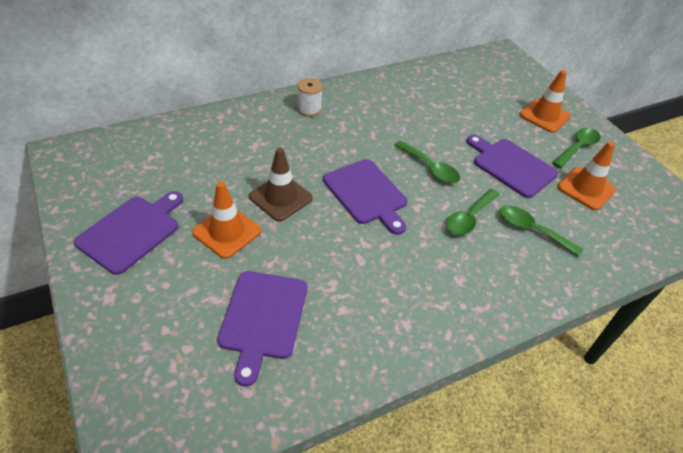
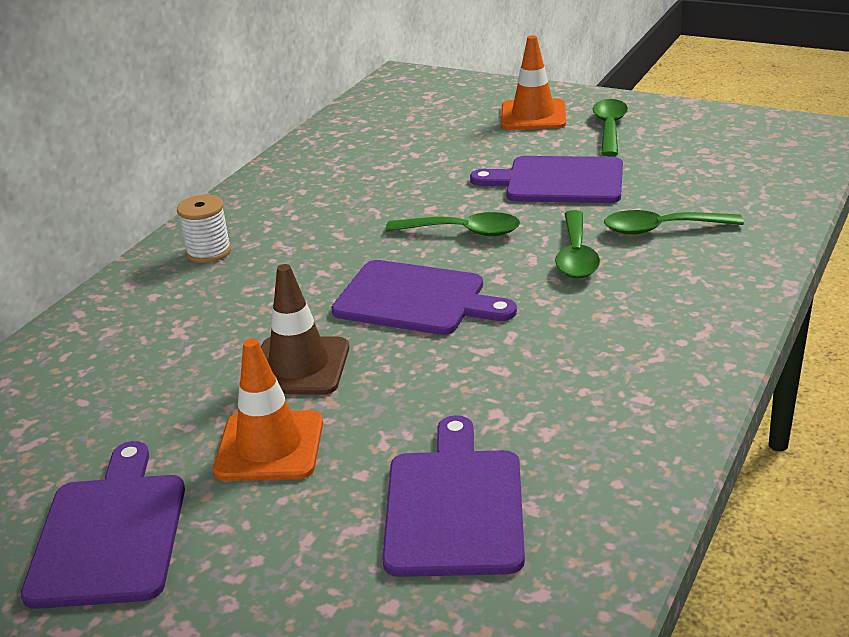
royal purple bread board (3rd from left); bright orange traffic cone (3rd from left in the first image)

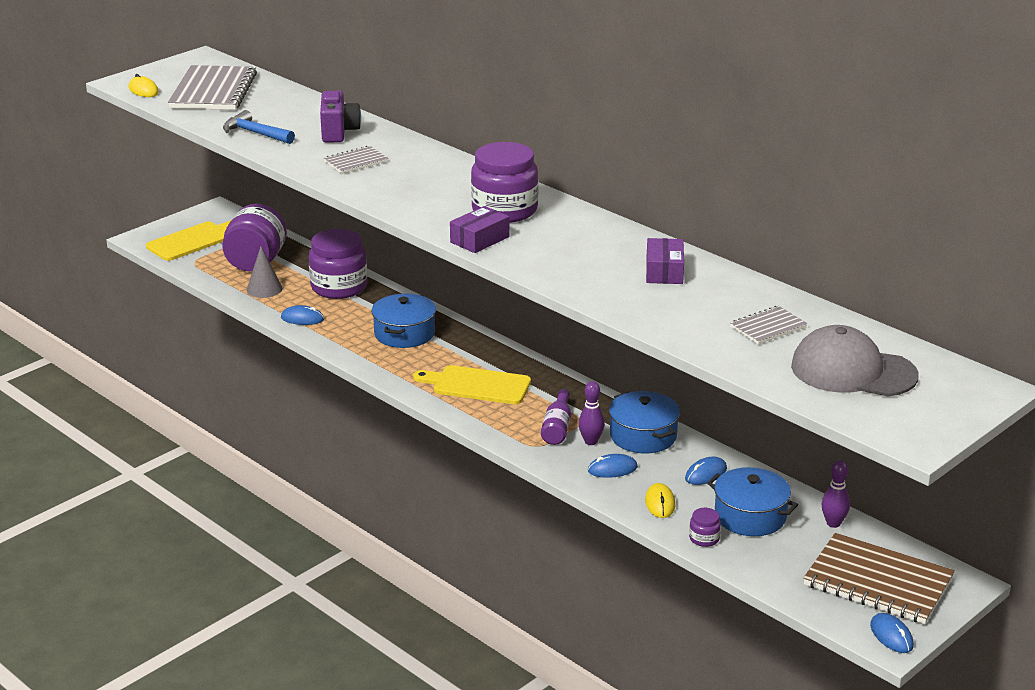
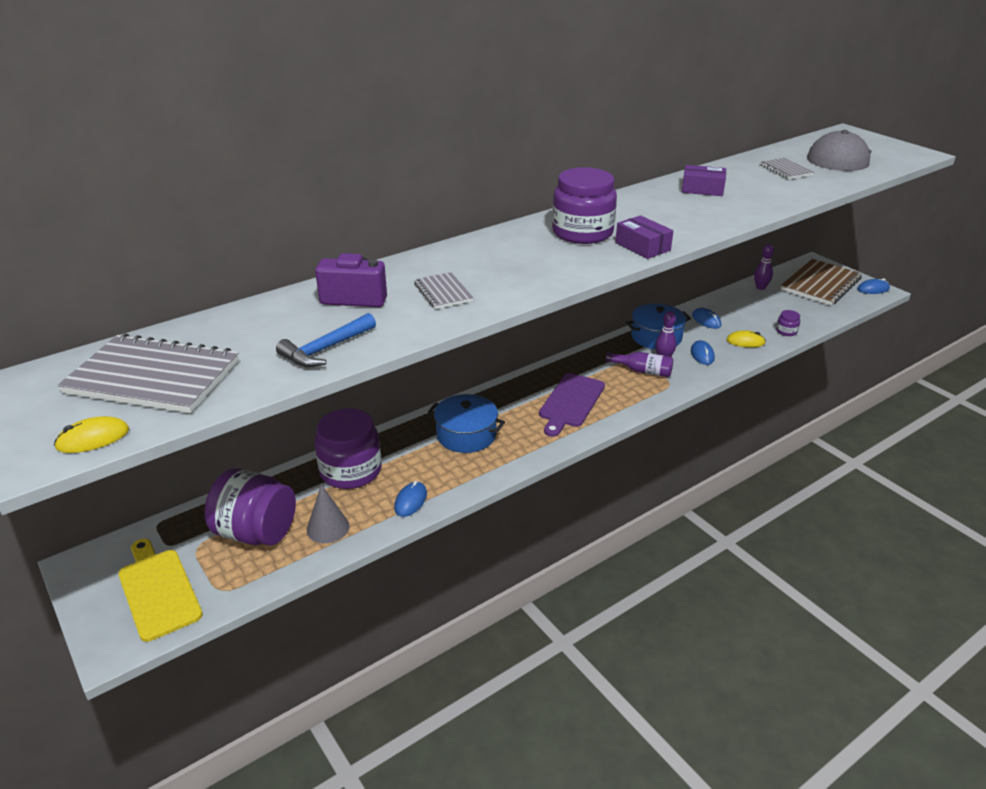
royal purple bread board; cobalt pot (3rd from left in the first image)

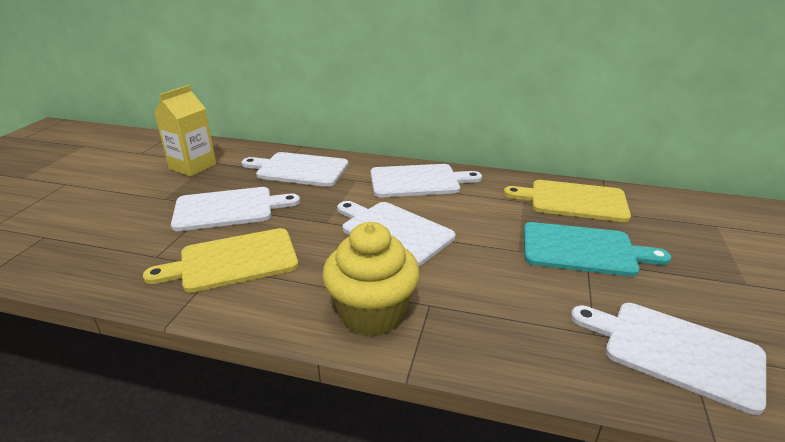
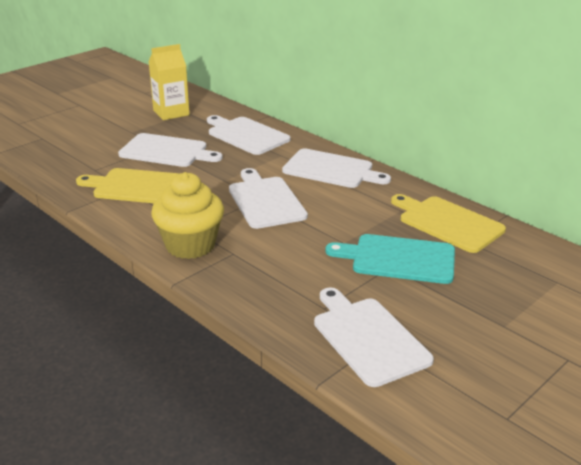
aqua bread board

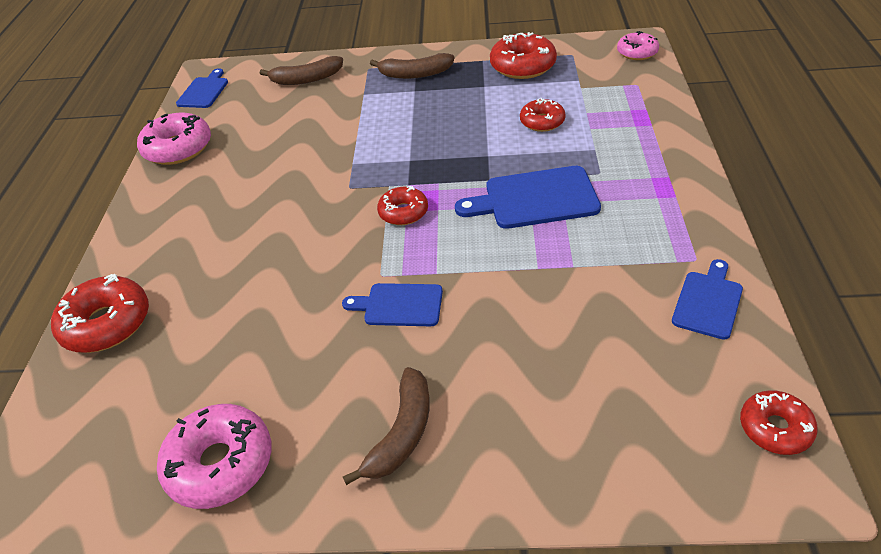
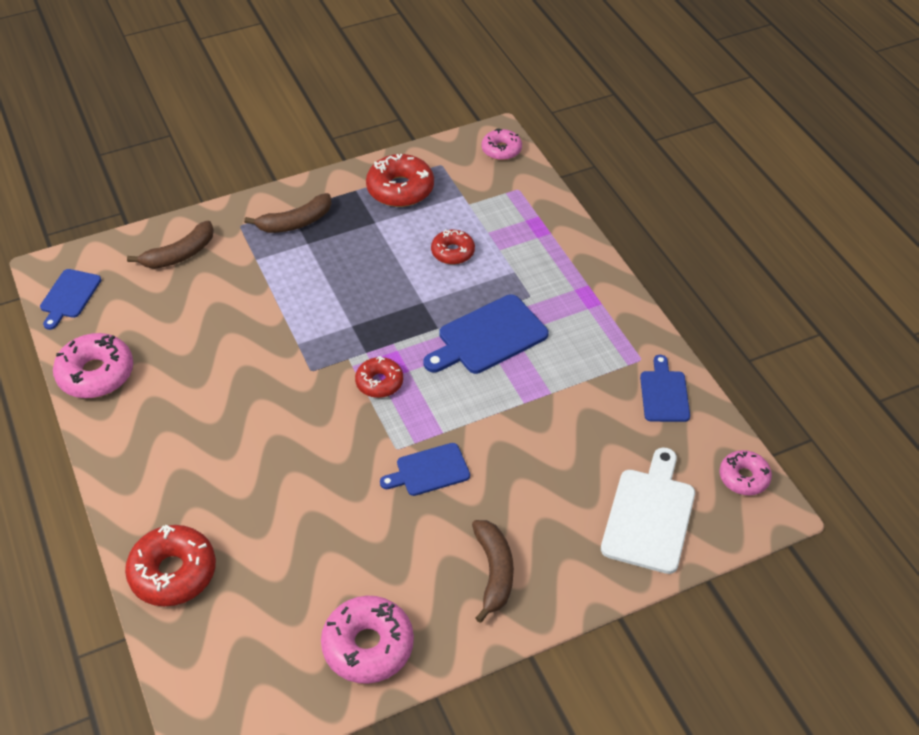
cobalt bread board (1st from left); white bread board; rosy donut (4th from left)

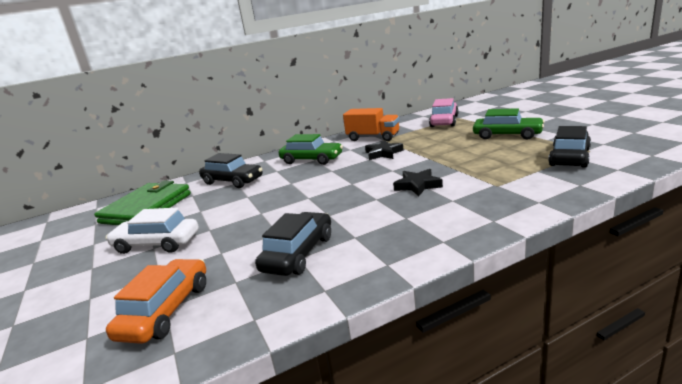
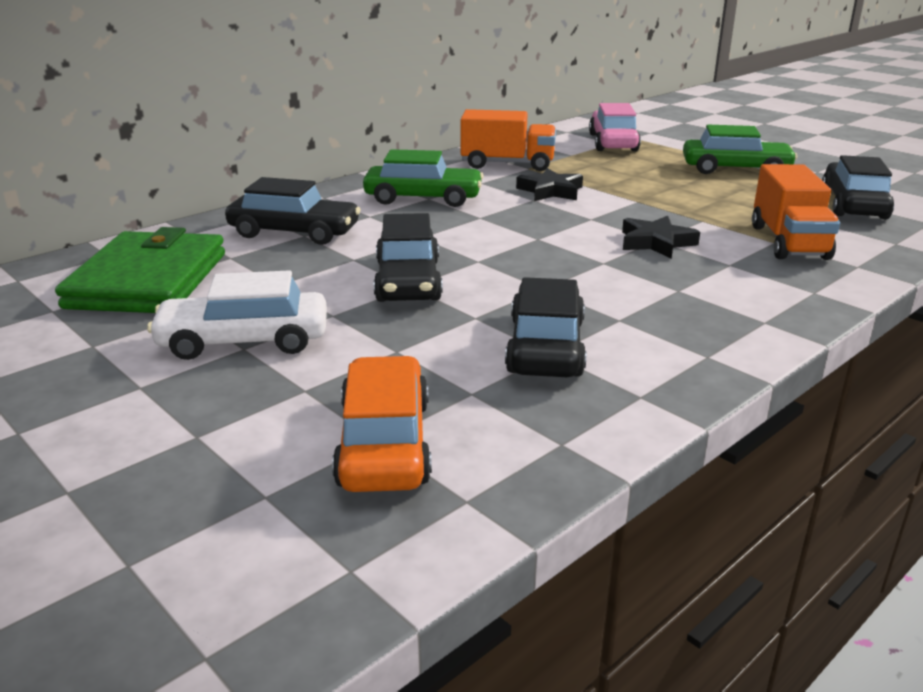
jet-black toy car (2nd from left); bright orange truck (2nd from left)

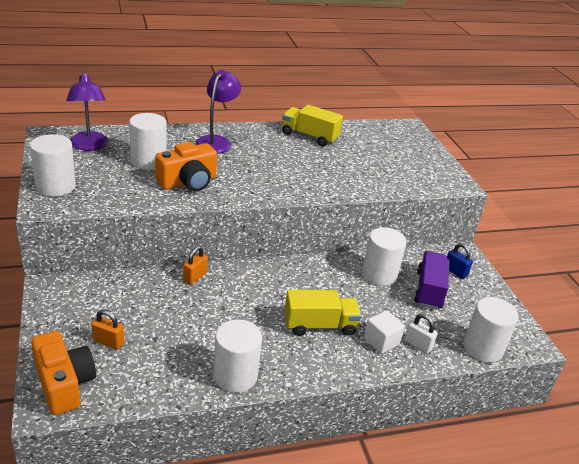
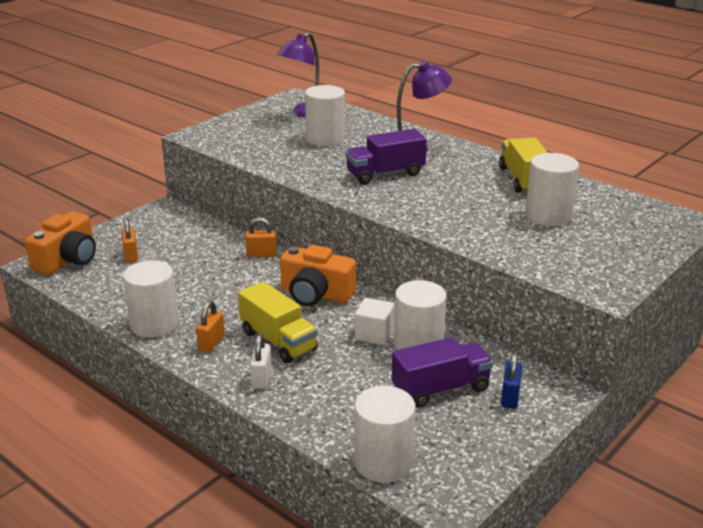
bright orange padlock (2nd from left); white padlock; bright orange photo camera (2nd from left); royal purple truck (1st from left); white solid cube; white cylinder shape (5th from left)

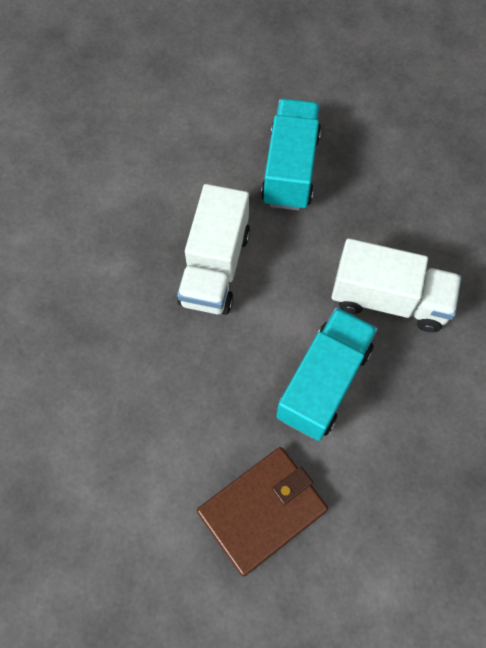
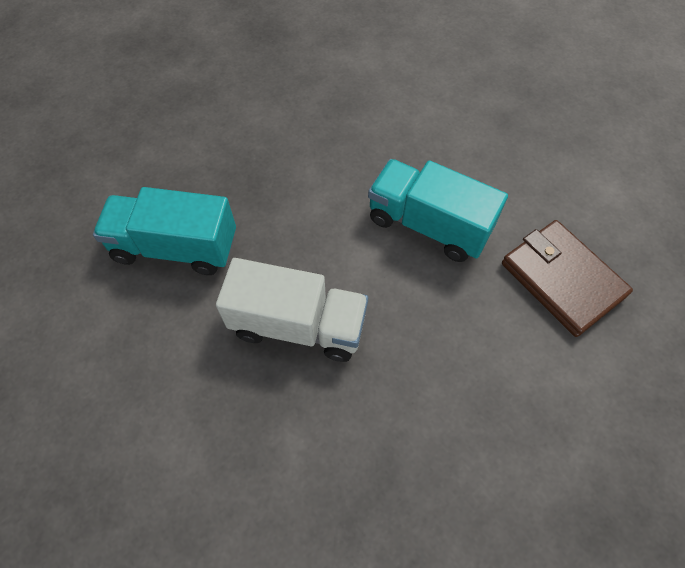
white truck (2nd from left in the first image)

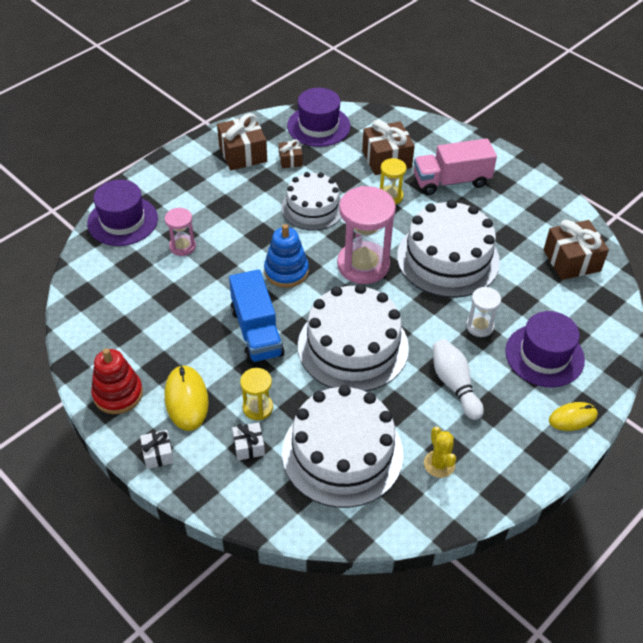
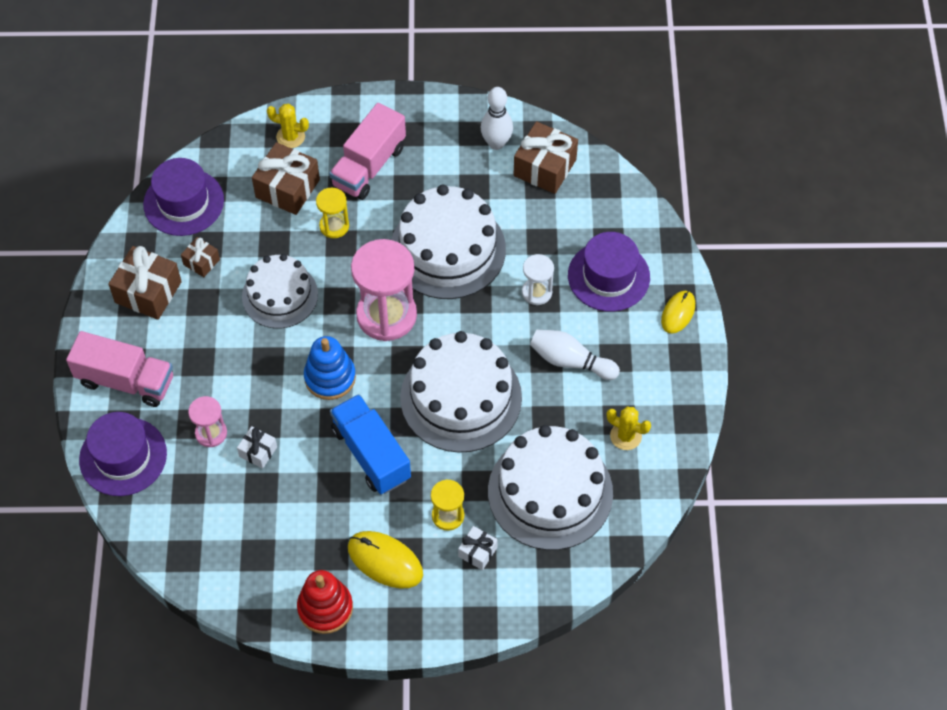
rosy truck (1st from left); white gift (1st from left); golden prickly plant (1st from left); cobalt truck; white skittle (1st from left)

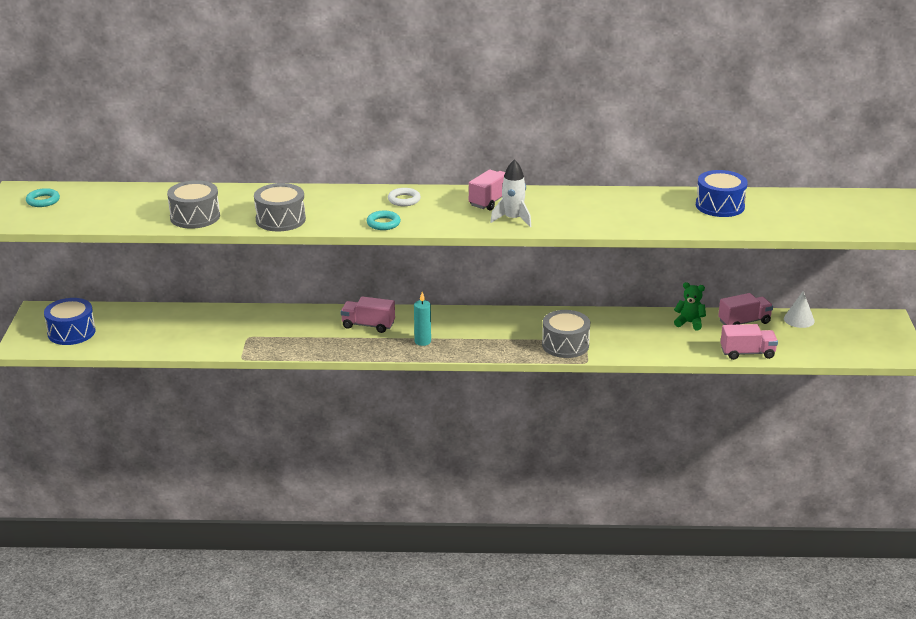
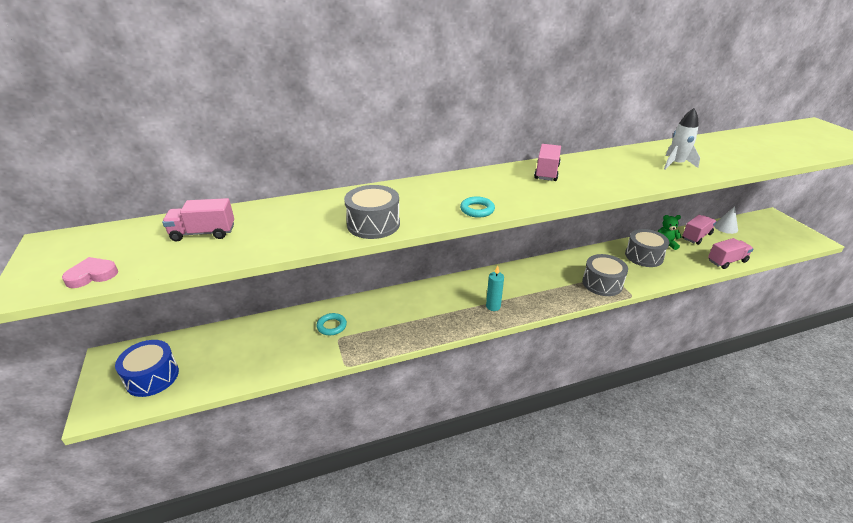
rosy heart; rosy truck (1st from left); aqua hoop (1st from left); gray toy drum (3rd from left); white rocket; white hoop; cobalt toy drum (2nd from left in the first image)

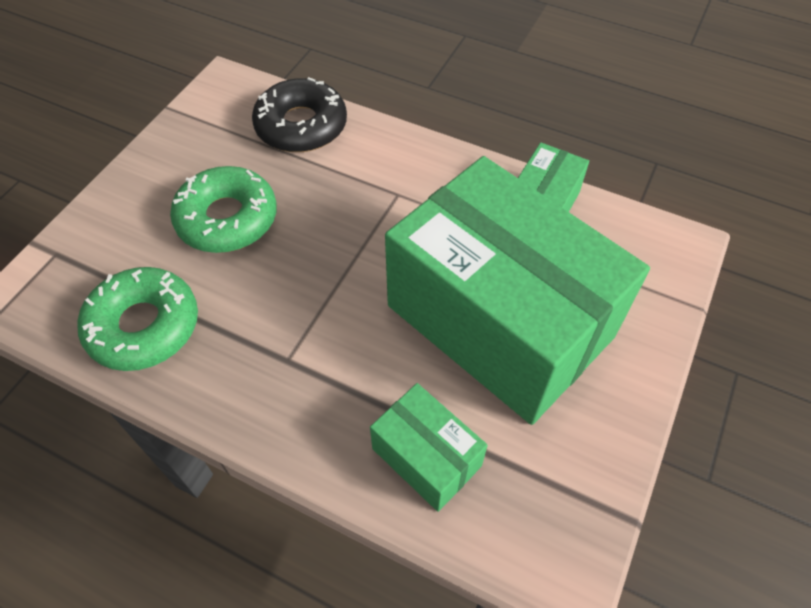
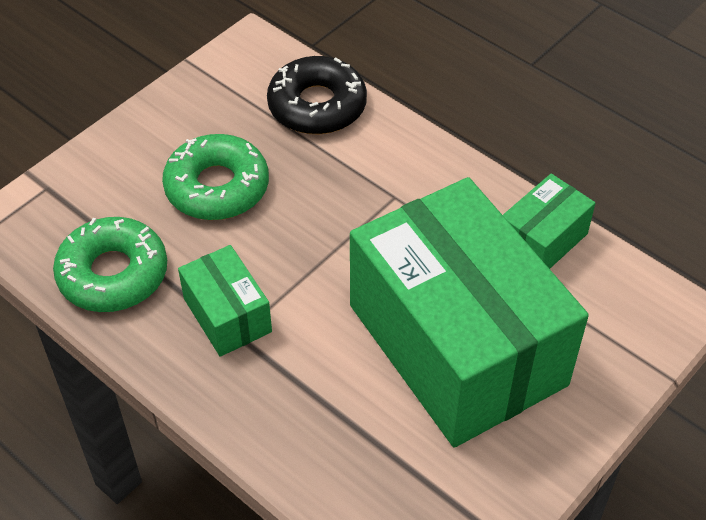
leaf-green box (1st from left)

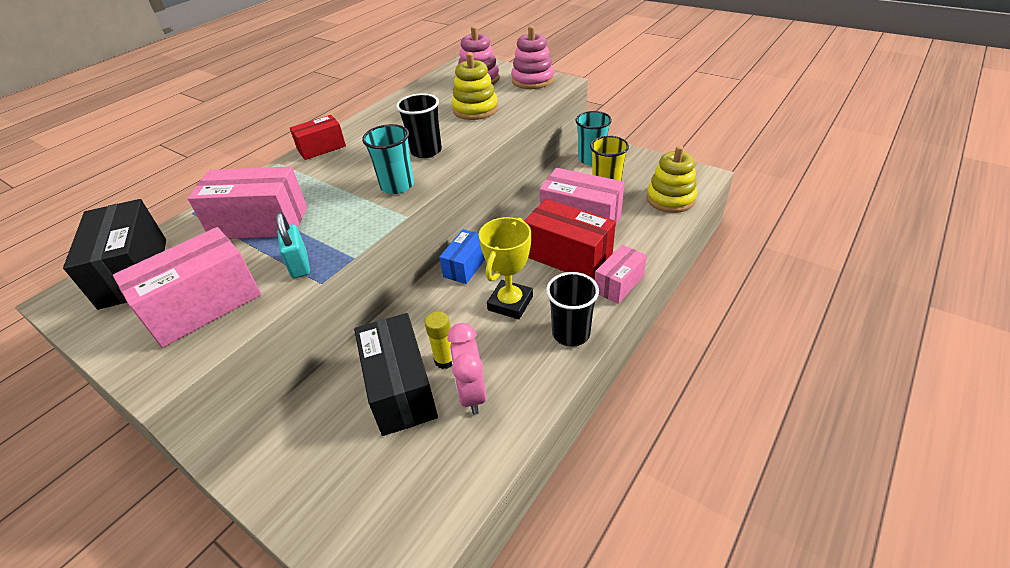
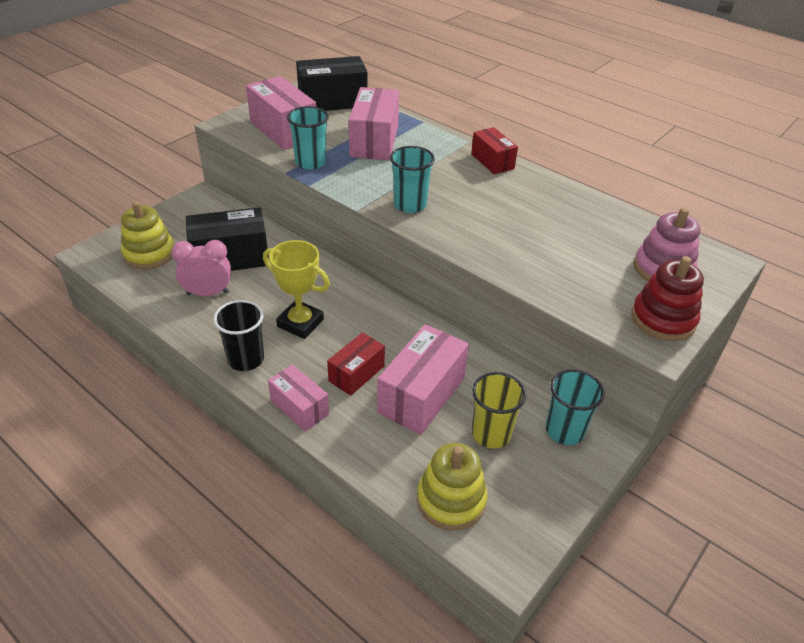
golden stacking rings (1st from left); aqua beaker (1st from left); crimson box (1st from left); crimson stacking rings; jet-black beaker (1st from left in the first image); golden glue stick; cobalt box

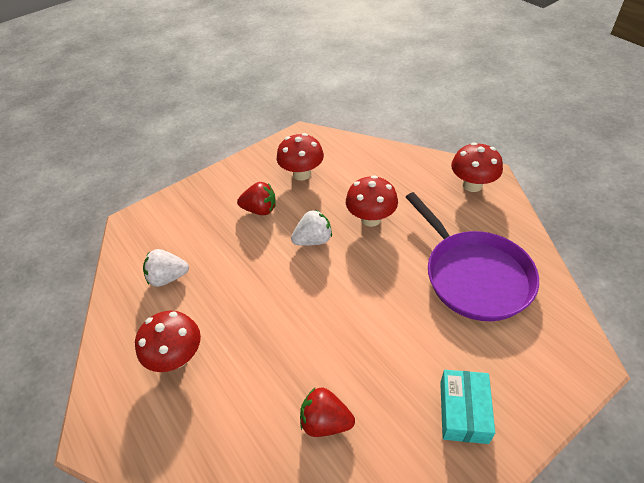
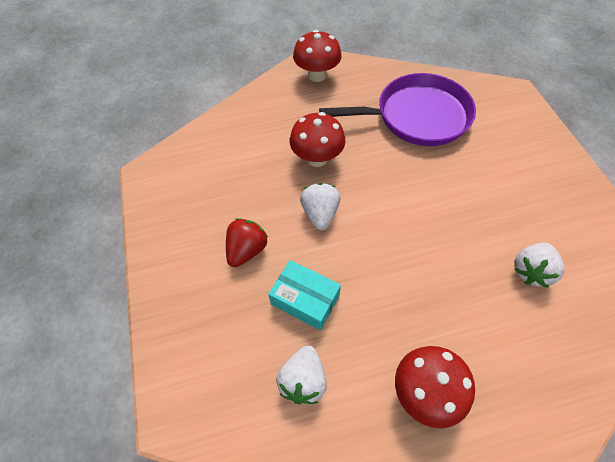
aqua box; white berry (3rd from left); crimson toadstool (2nd from left in the first image)

